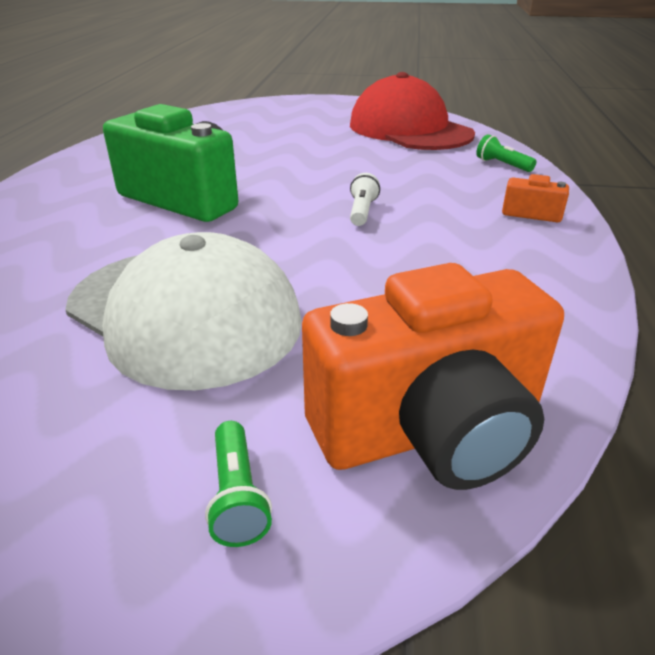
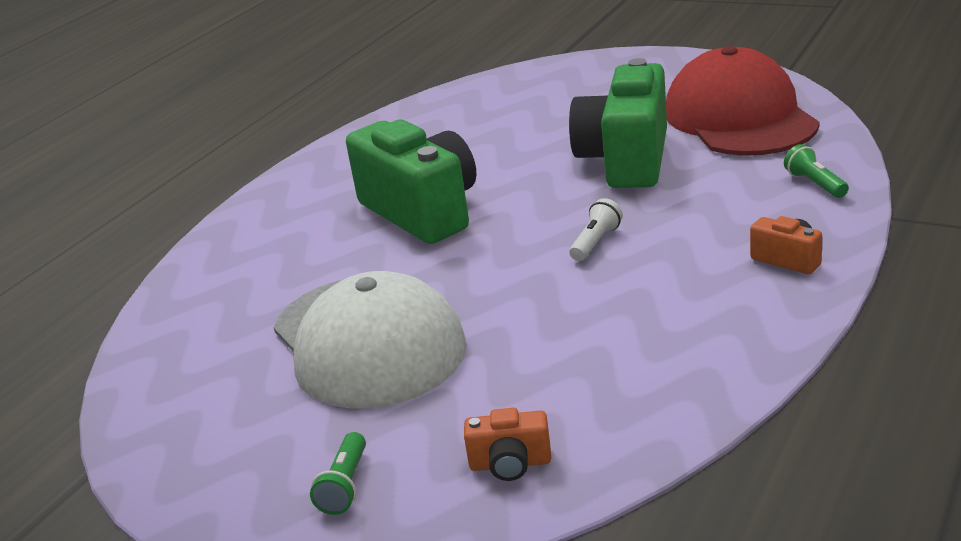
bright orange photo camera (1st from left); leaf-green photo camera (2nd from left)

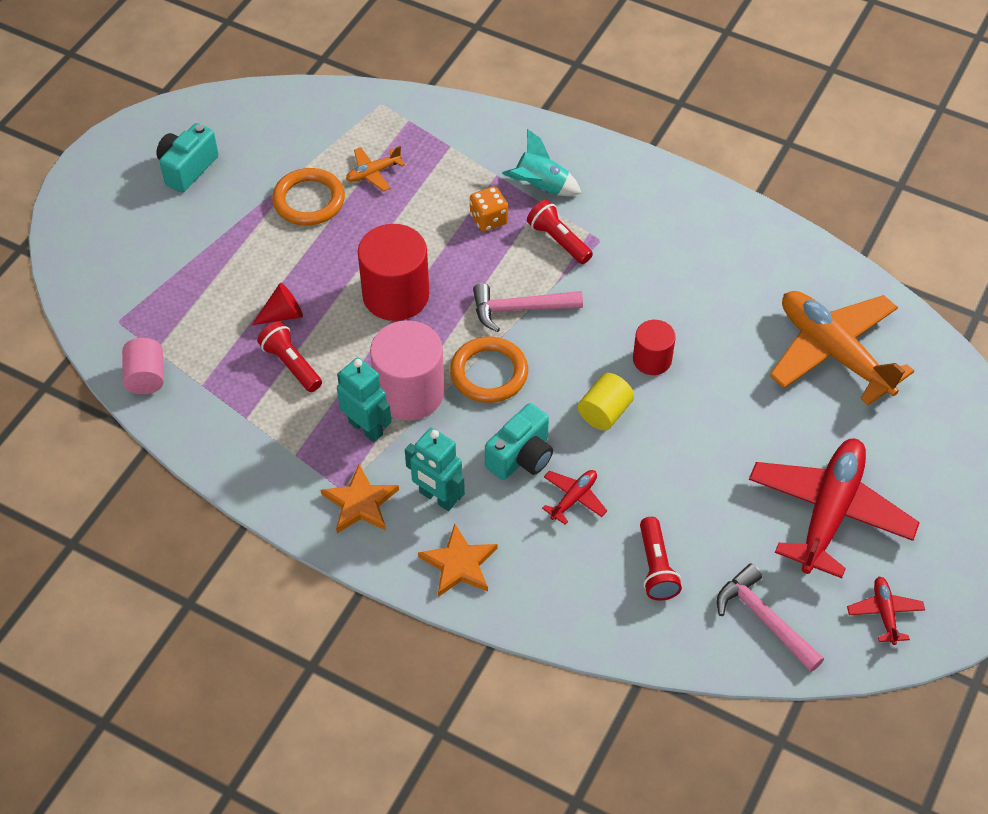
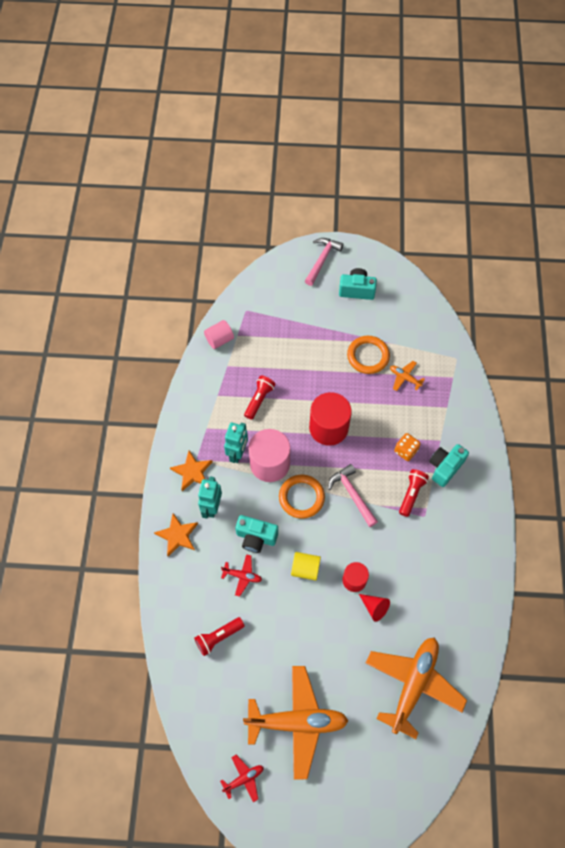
bright orange plane (1st from left); rosy hammer (1st from left); crimson solid cone; aqua photo camera (3rd from left)

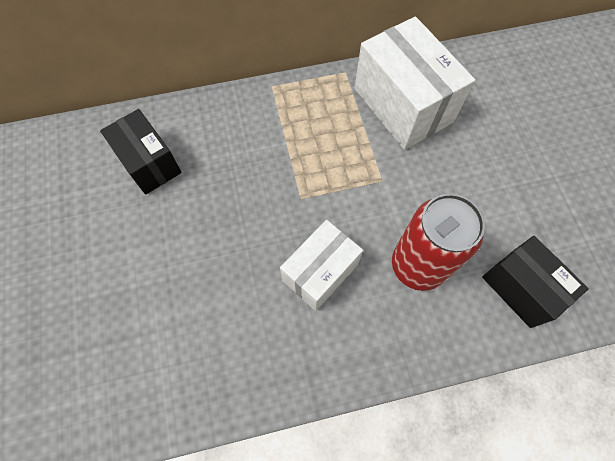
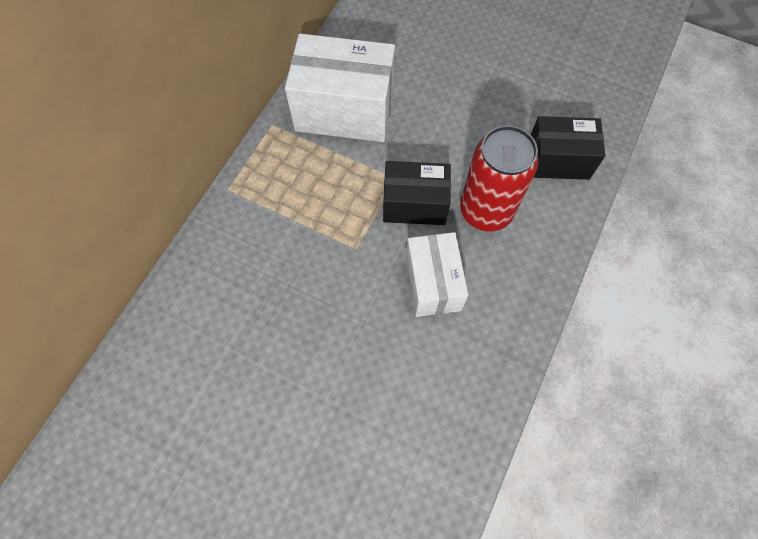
jet-black box (1st from left)

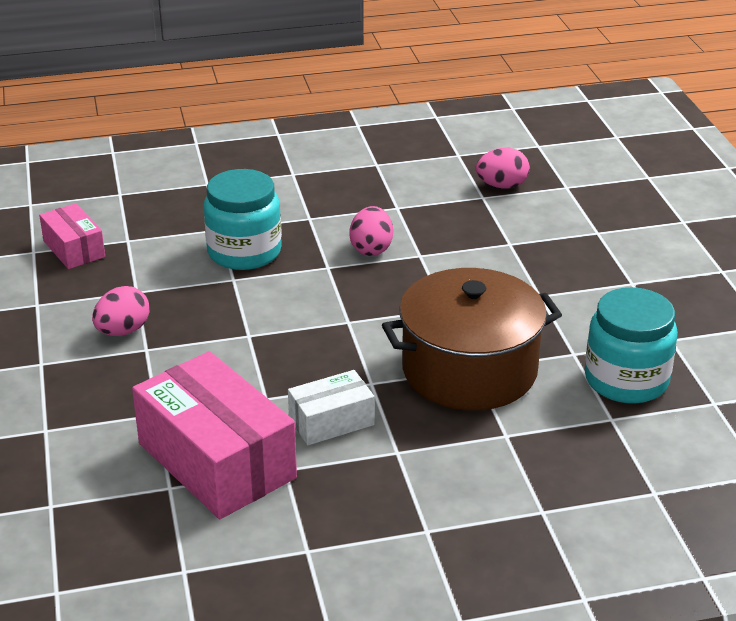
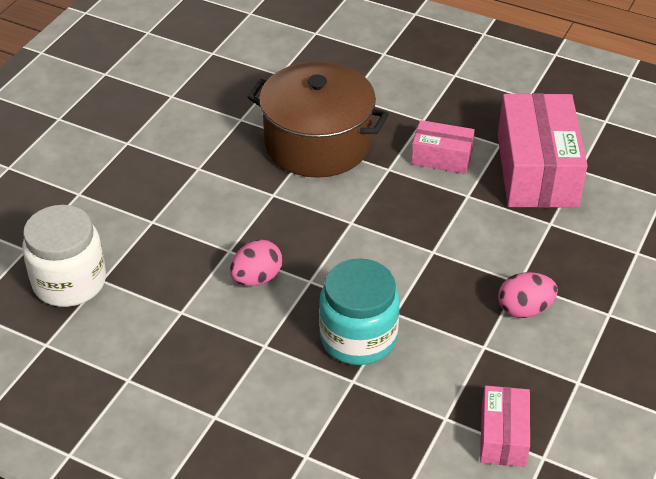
white jar; rosy box (1st from left); aqua jar (2nd from left in the first image)

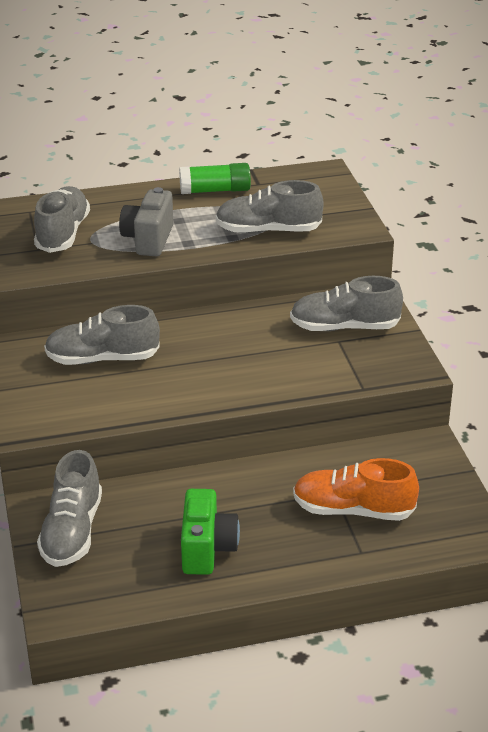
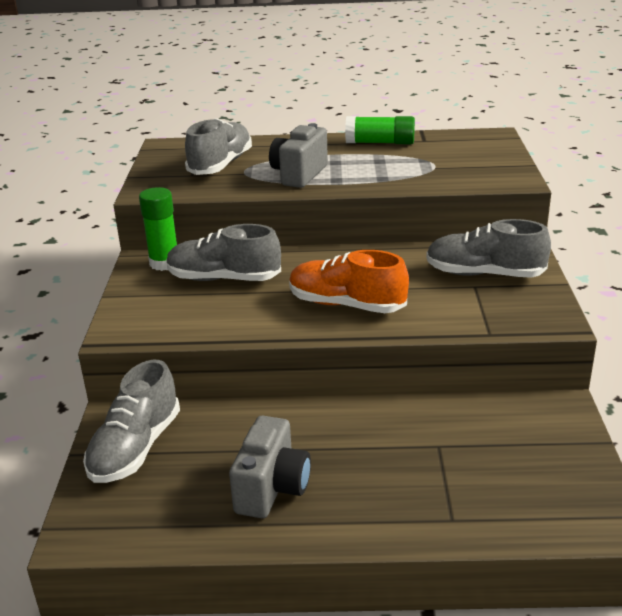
leaf-green glue stick (1st from left); gray photo camera (1st from left); bright orange shoe; gray shoe (4th from left in the first image)

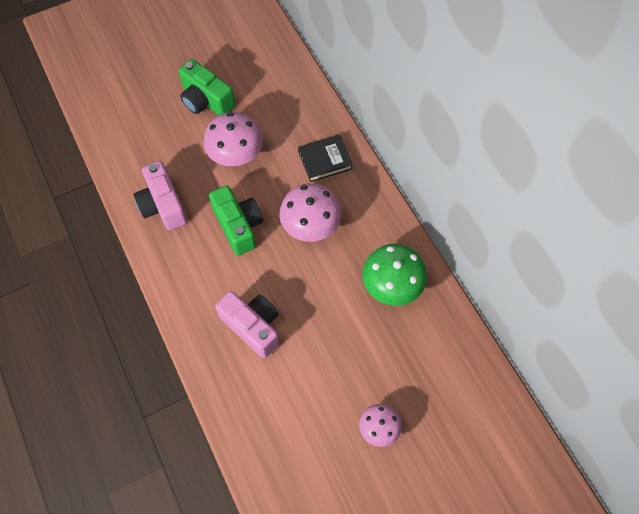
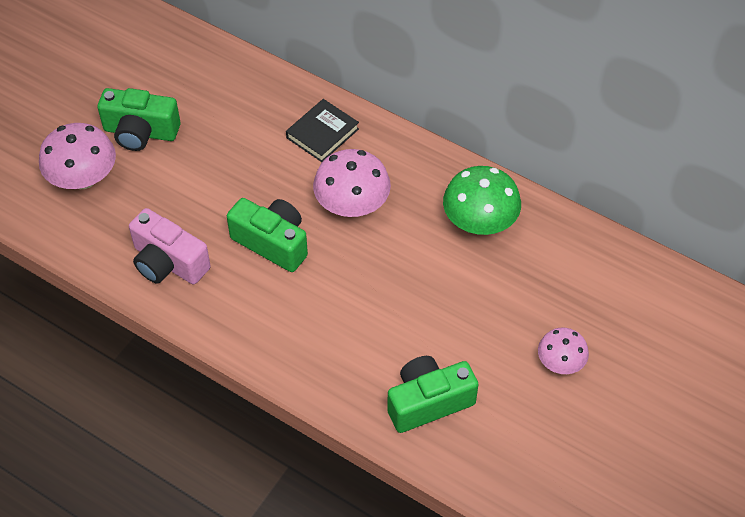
rosy toadstool (1st from left); leaf-green photo camera (3rd from left); rosy photo camera (2nd from left in the first image)

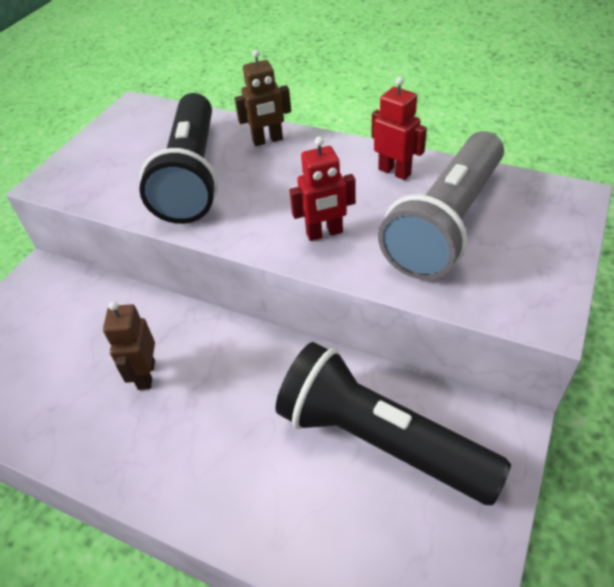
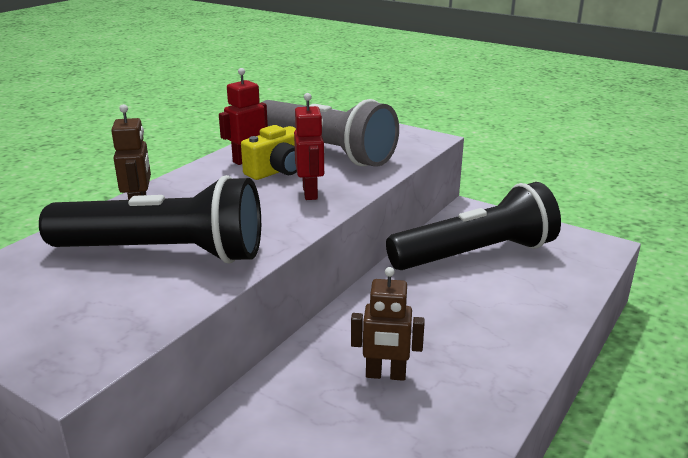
golden photo camera; jet-black pocket torch (2nd from left)

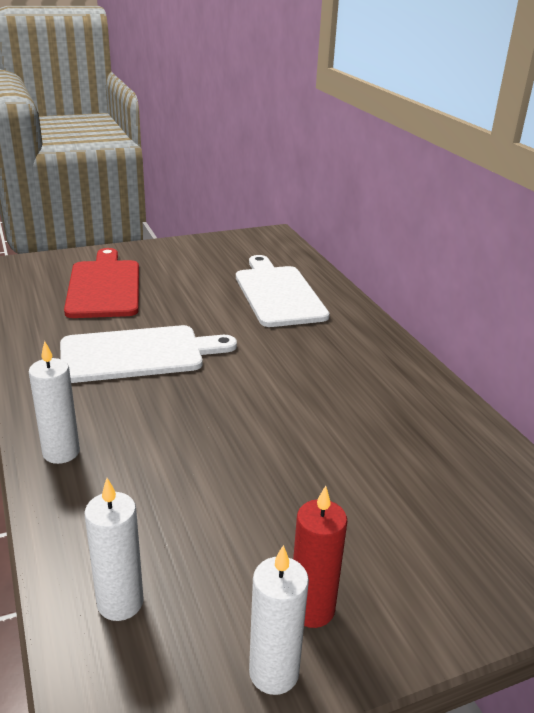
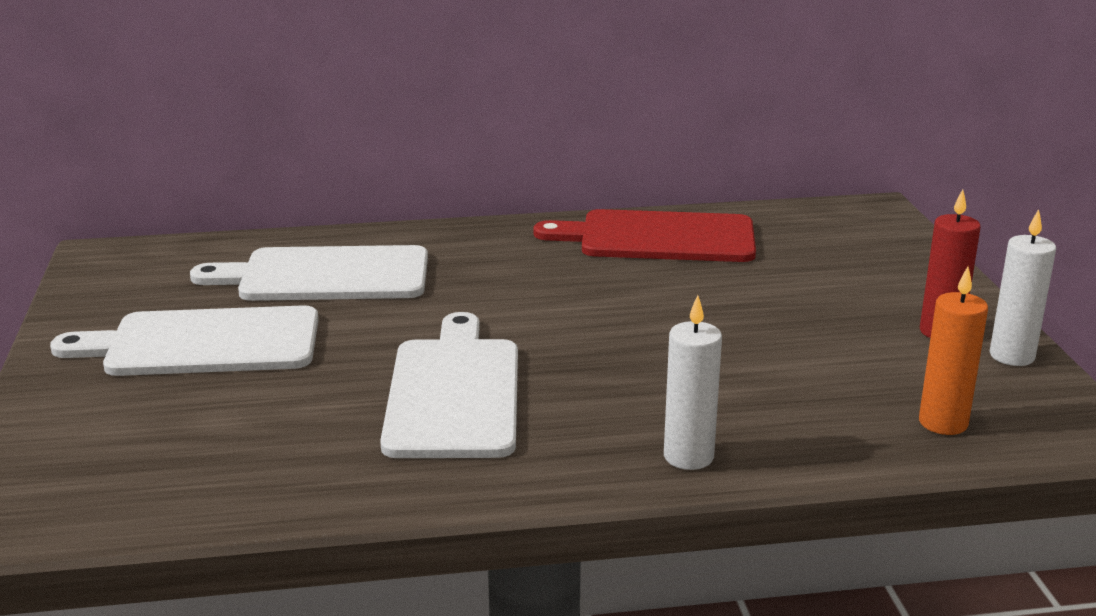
white bread board (1st from left); crimson bread board; bright orange pillar candle

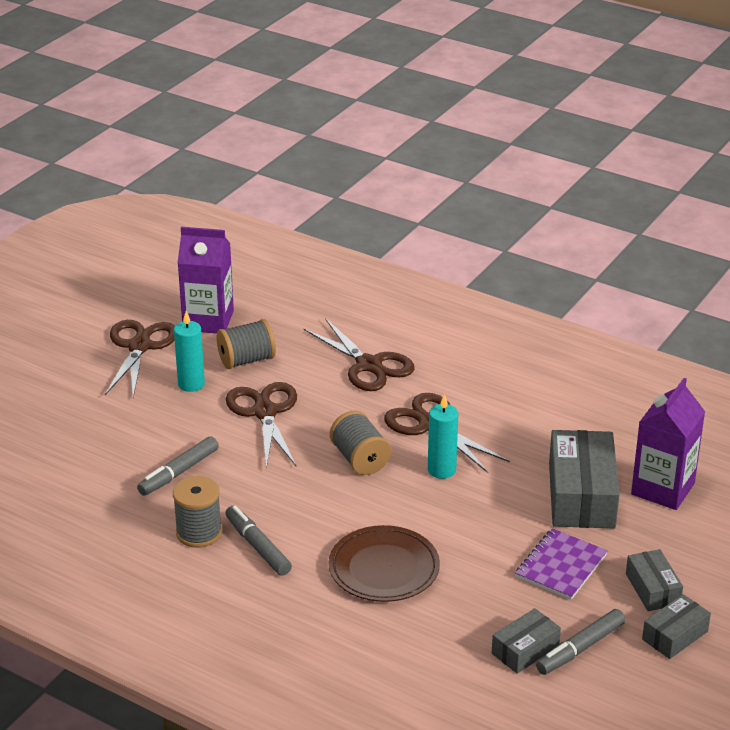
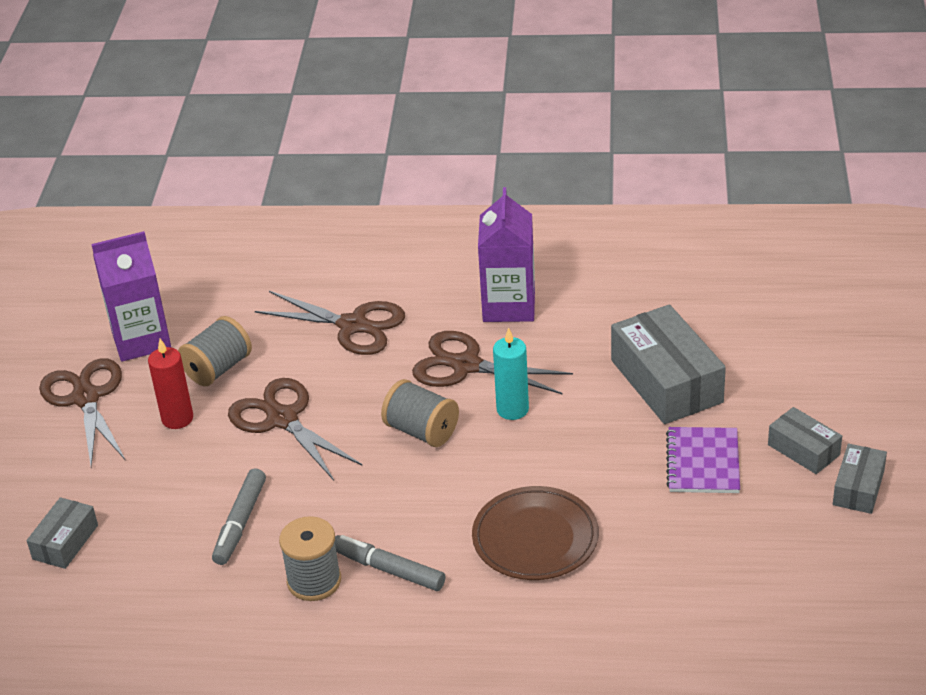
gray box (1st from left); crimson pillar candle; royal purple carton (2nd from left); gray marker (3rd from left in the first image)

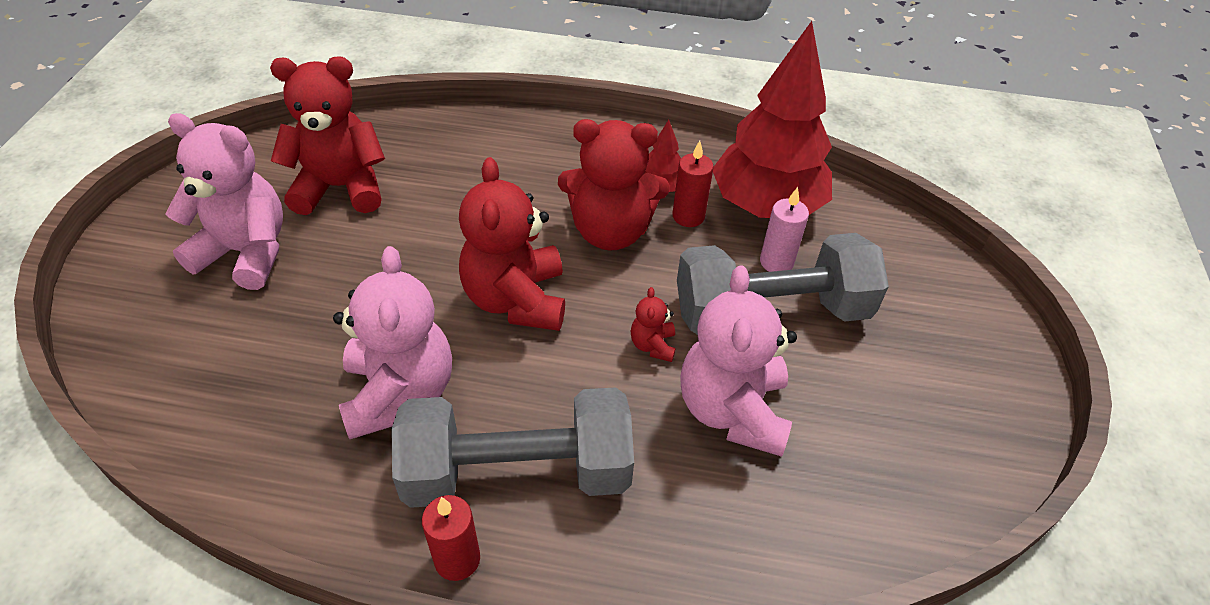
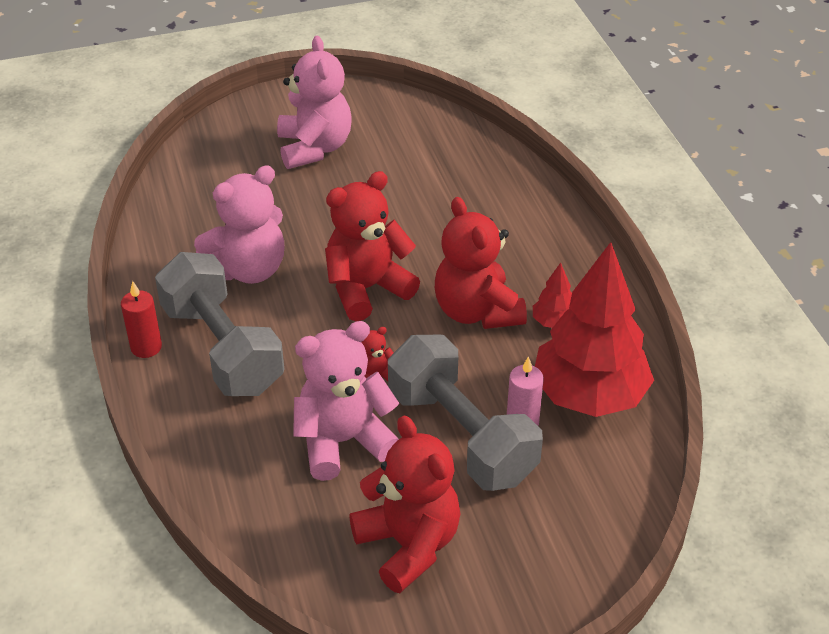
crimson stuffed bear (3rd from left); crimson pillar candle (2nd from left in the first image)

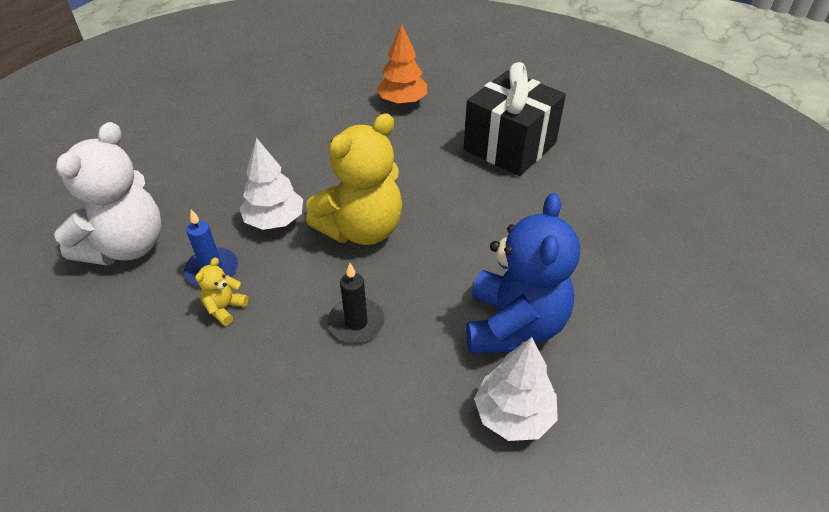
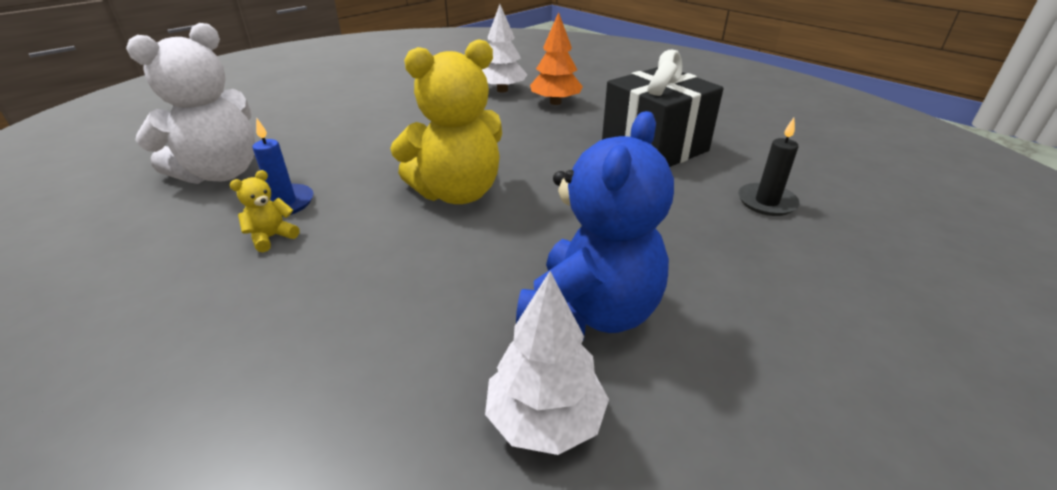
white fir tree (1st from left); jet-black pillar candle

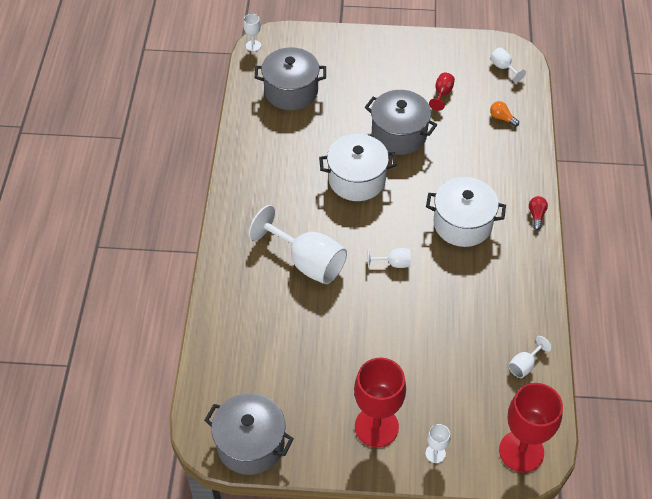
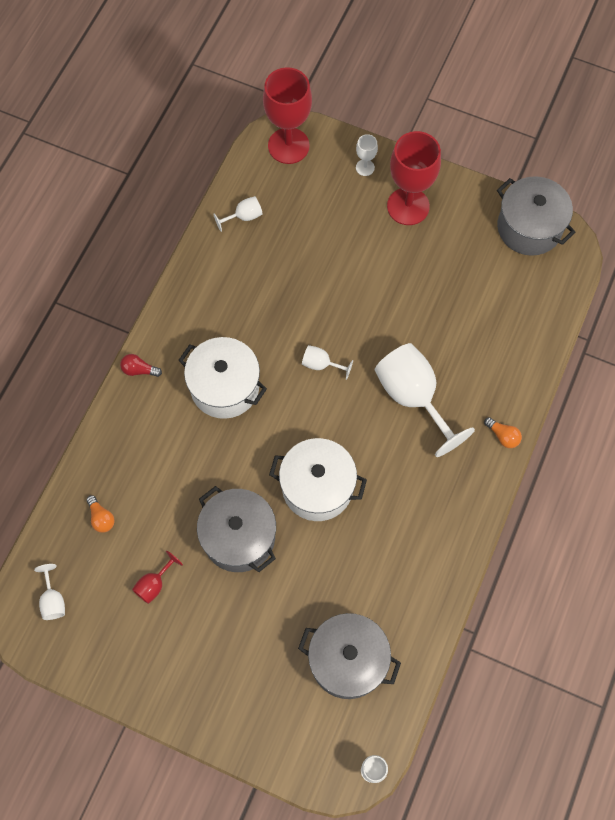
crimson lightbulb; bright orange lightbulb (2nd from left)

